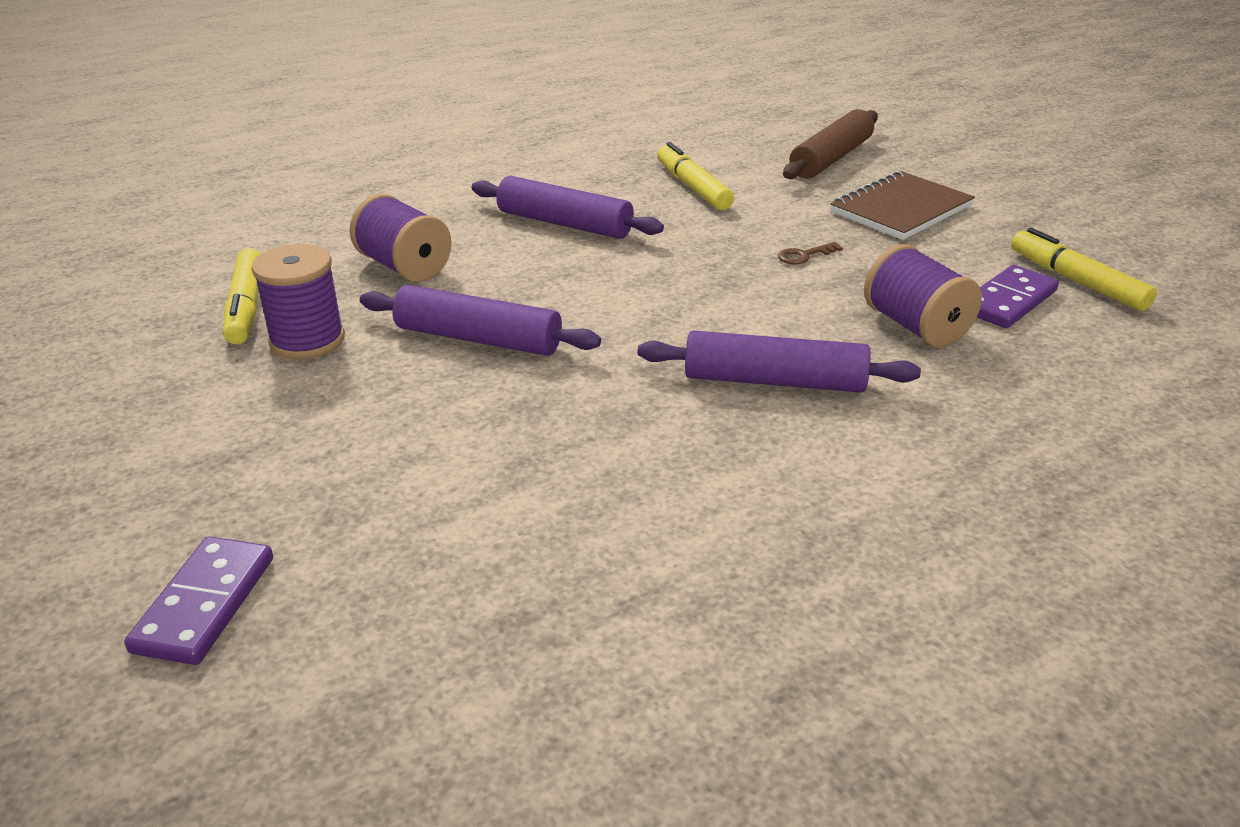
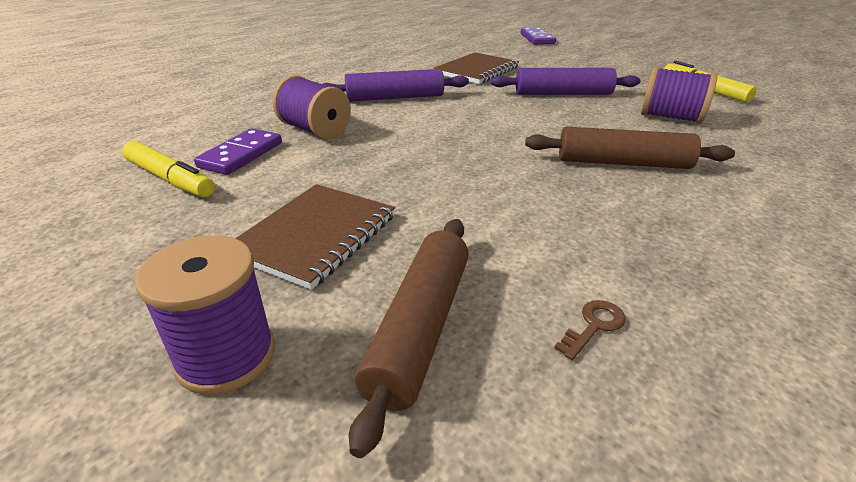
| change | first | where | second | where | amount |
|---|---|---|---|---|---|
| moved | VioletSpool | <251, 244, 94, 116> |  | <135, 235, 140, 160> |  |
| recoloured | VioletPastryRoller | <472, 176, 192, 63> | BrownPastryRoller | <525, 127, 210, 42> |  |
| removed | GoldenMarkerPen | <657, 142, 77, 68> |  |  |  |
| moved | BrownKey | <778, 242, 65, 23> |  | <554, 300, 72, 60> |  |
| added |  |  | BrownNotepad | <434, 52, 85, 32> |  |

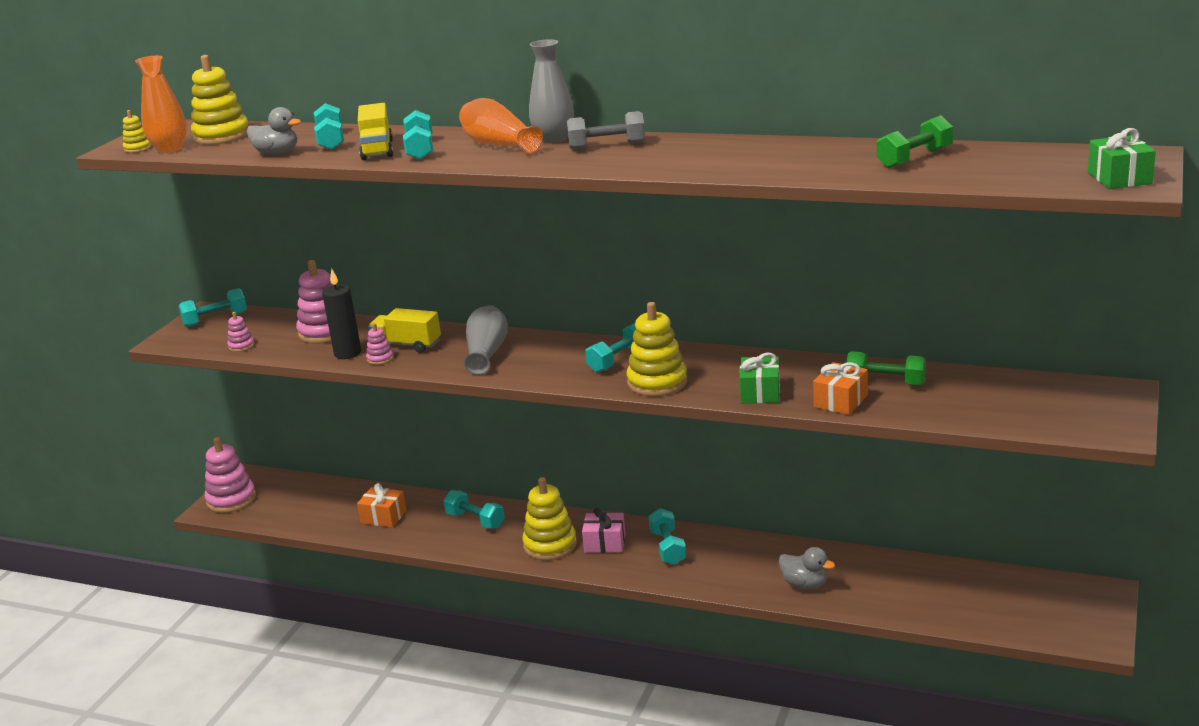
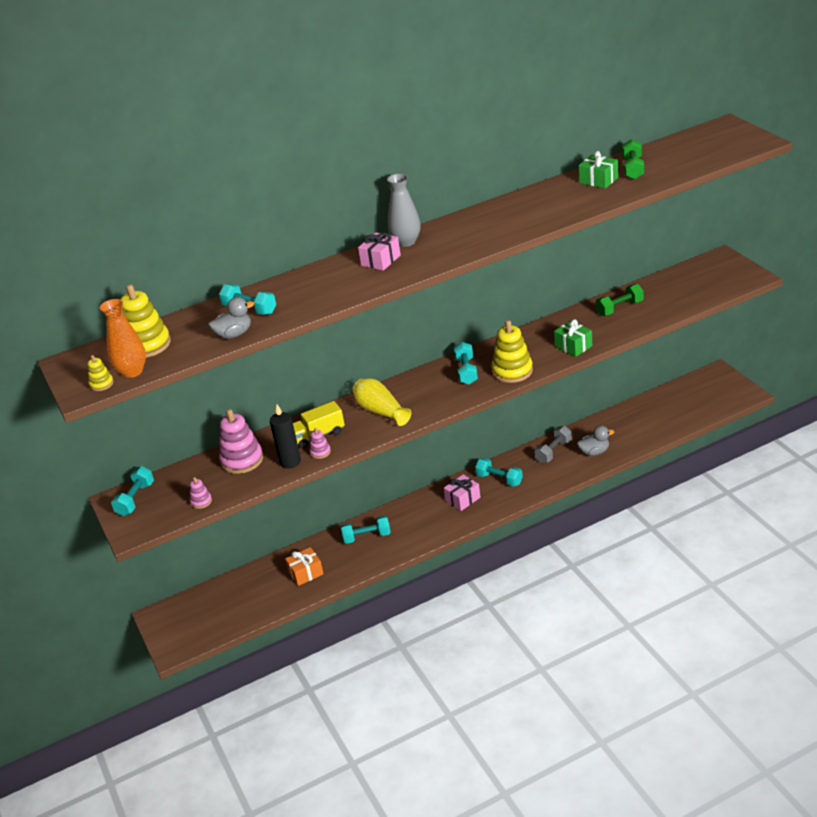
| change | first | where | second | where | amount |
|---|---|---|---|---|---|
| removed | RosyRingStacker | <204, 437, 52, 76> |  |  |  |
| removed | GoldenToyTruck | <358, 103, 35, 57> |  |  |  |
| removed | AquaHandWeight | <403, 110, 30, 50> |  |  |  |
| replaced | OrangeColouredFlowerVase | <459, 98, 84, 56> | RosyGift | <358, 232, 43, 39> |  |
| recoloured | AshGreyFlowerVase | <464, 305, 44, 70> | GoldenFlowerVase | <353, 378, 58, 48> |  |
| removed | GoldenRingStacker | <522, 477, 55, 83> |  |  |  |
| moved | AshGreyHandWeight | <567, 111, 78, 39> |  | <535, 426, 37, 37> |  |
| removed | OrangeColouredGift | <813, 362, 55, 53> |  |  |  |
| moved | EmeraldGift | <1088, 128, 68, 61> |  | <579, 151, 39, 38> |  |

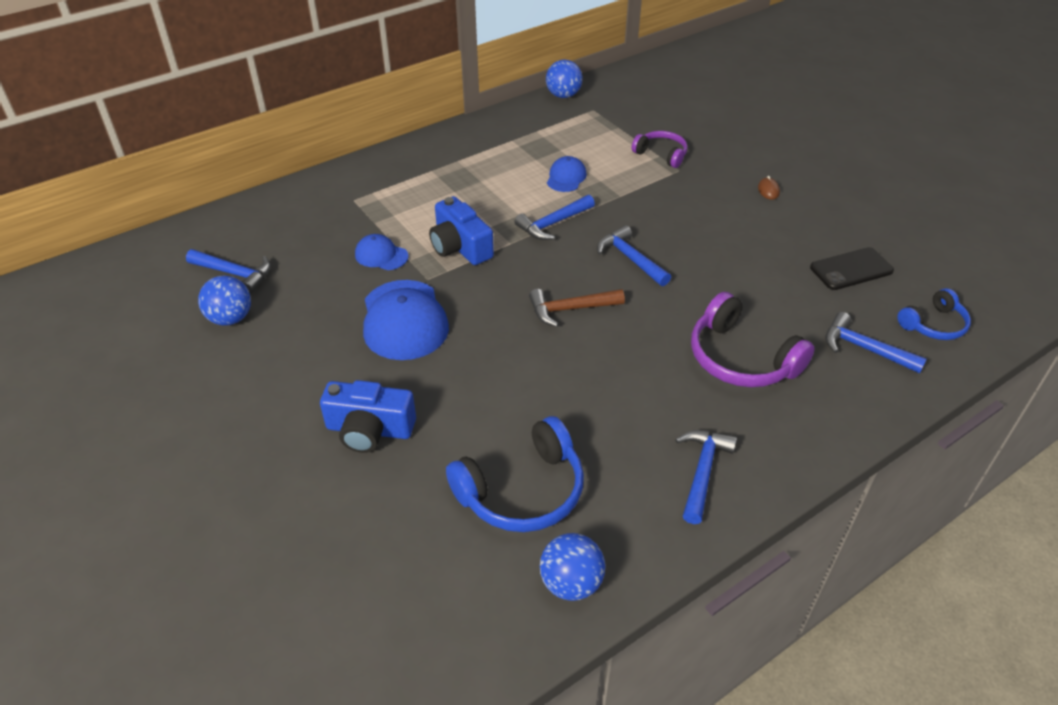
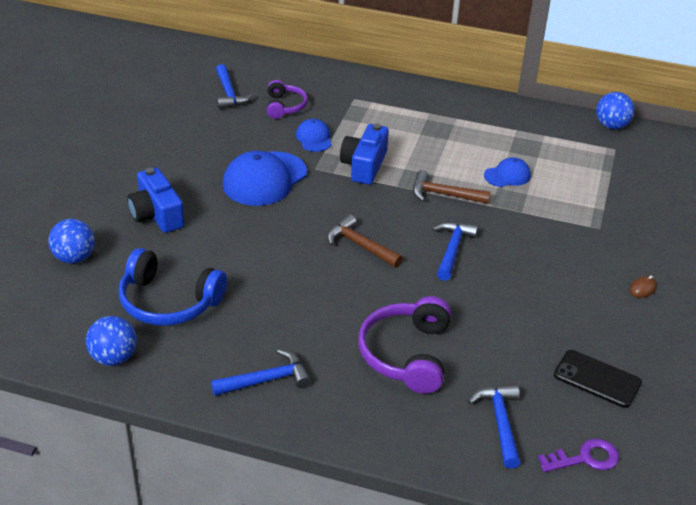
| change | first | where | second | where | amount |
|---|---|---|---|---|---|
| moved | CobaltBall | <198, 275, 53, 50> |  | <48, 219, 47, 45> |  |
| recoloured | CobaltCarpenter'sHammer | <514, 195, 81, 45> | BrownCarpenter'sHammer | <413, 170, 77, 34> |  |
| moved | VioletOverEarHeadphones | <632, 131, 56, 37> |  | <267, 80, 41, 39> |  |
| replaced | CobaltOverEarHeadphones | <897, 288, 74, 52> | VioletKey | <538, 439, 81, 33> |  |

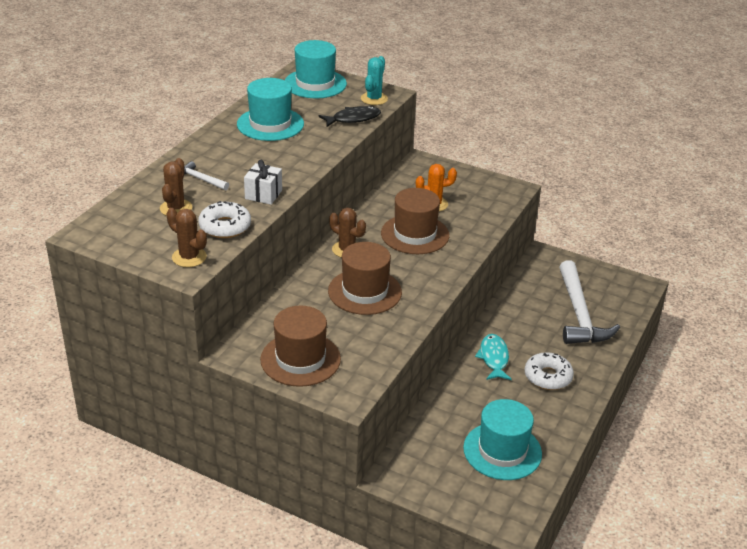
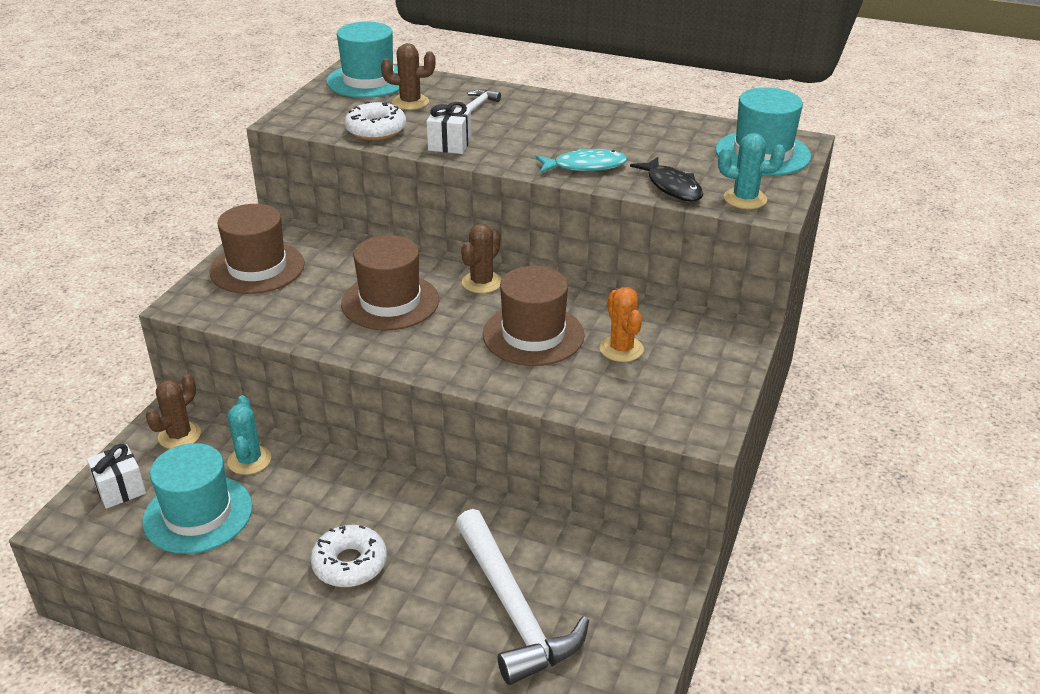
| change | first | where | second | where | amount |
|---|---|---|---|---|---|
| moved | BrownCactus | <166, 208, 41, 59> |  | <146, 374, 55, 75> |  |
| moved | AquaTopHat | <237, 78, 67, 63> |  | <326, 22, 73, 76> |  |
| moved | AquaToyFish | <475, 334, 37, 46> |  | <536, 148, 91, 25> |  |
| turned | WhiteCarpenter'sHammer | <559, 260, 61, 84> |  | <456, 509, 133, 176> | 105 degrees counterclockwise |
| added |  |  | WhiteGift | <87, 444, 59, 65> |  |
| added |  |  | AquaCactus | <227, 395, 44, 80> |  |

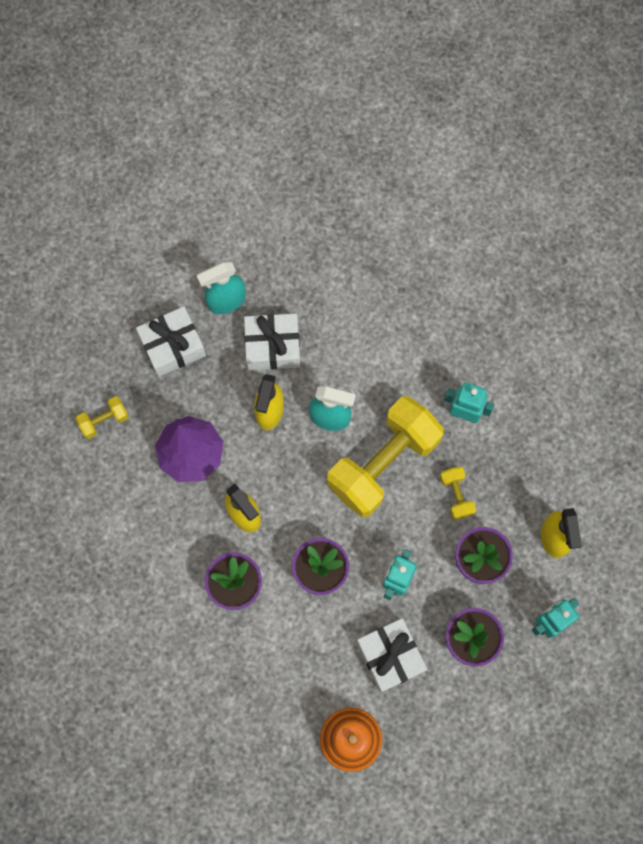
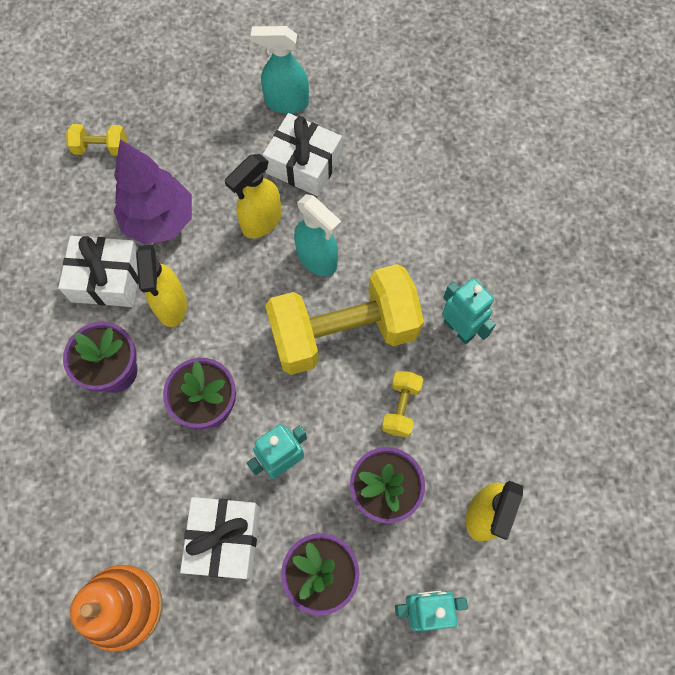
| change | first | where | second | where | amount |
|---|---|---|---|---|---|
| moved | WhiteGift | <136, 306, 70, 71> |  | <58, 236, 81, 71> |  |

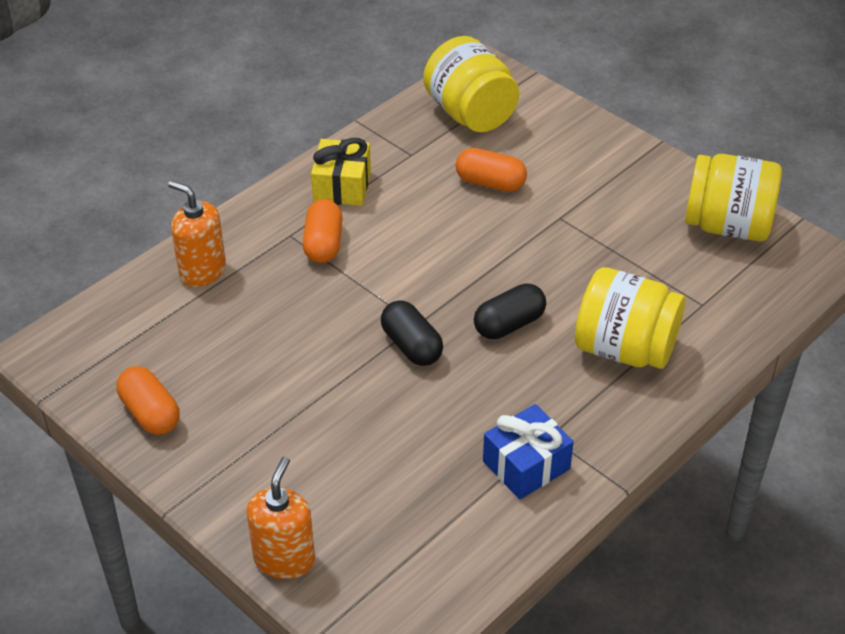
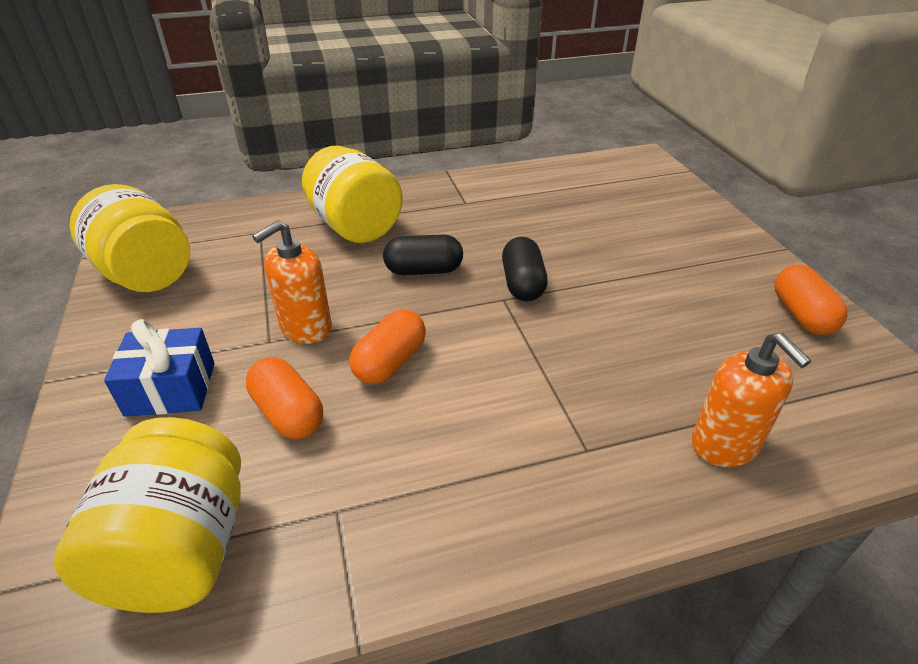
| change | first | where | second | where | amount |
|---|---|---|---|---|---|
| moved | OrangeColouredSoapPump | <247, 457, 68, 122> |  | <252, 220, 80, 124> |  |
| moved | OrangeColouredCapsule | <303, 199, 39, 64> |  | <349, 309, 77, 75> |  |
| removed | GoldenGift | <311, 138, 60, 68> |  |  |  |
| moved | CobaltGift | <483, 404, 91, 95> |  | <104, 319, 111, 98> |  |

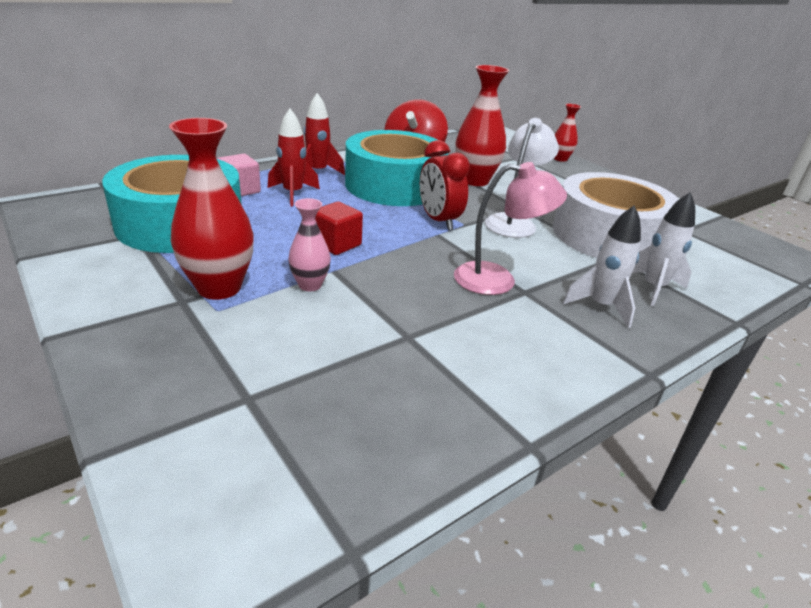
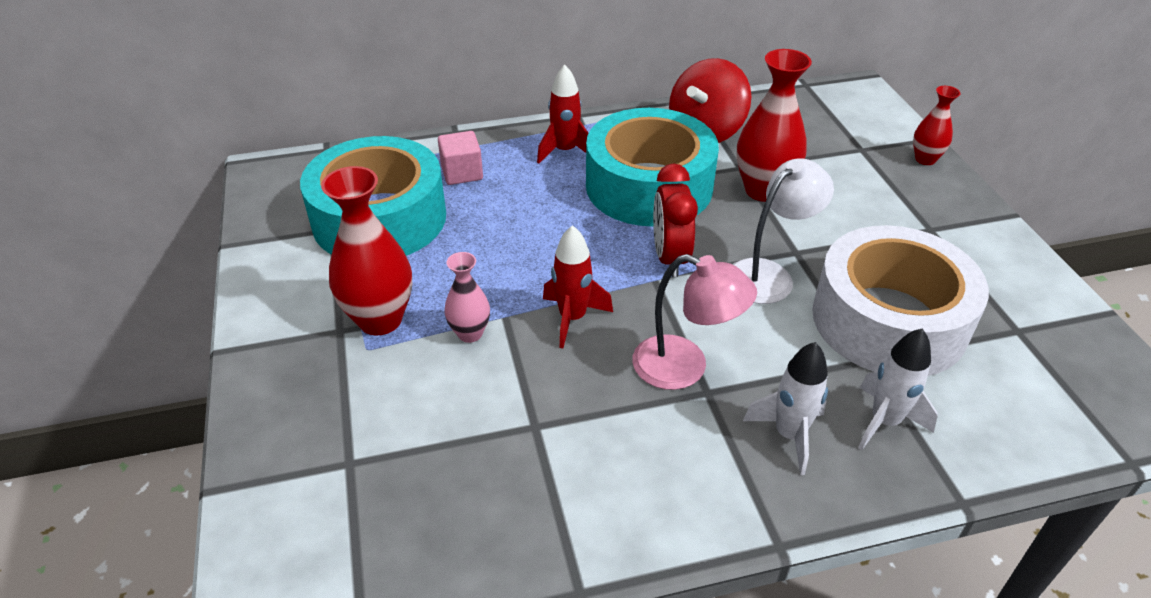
| change | first | where | second | where | amount |
|---|---|---|---|---|---|
| moved | CrimsonRocket | <268, 109, 52, 98> |  | <543, 225, 70, 123> |  |
| removed | CrimsonCube | <315, 201, 48, 54> |  |  |  |

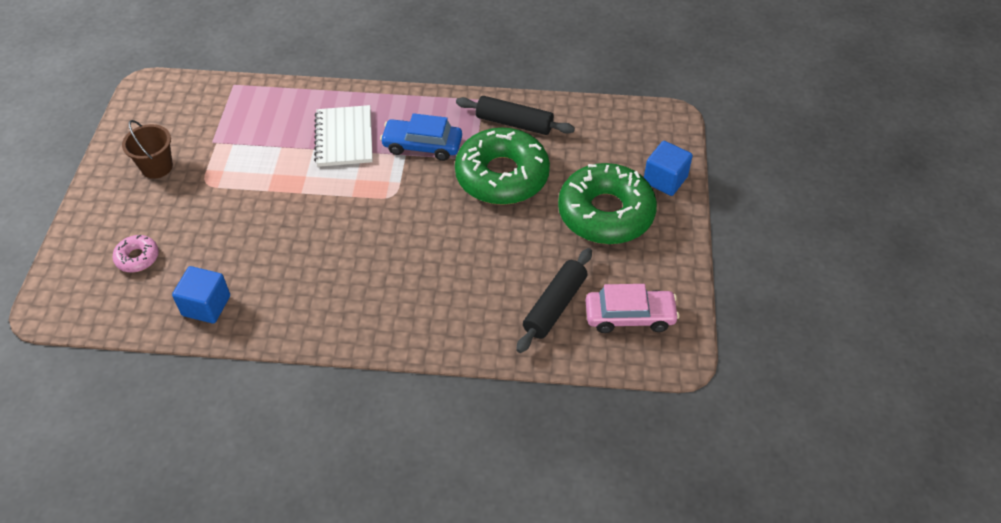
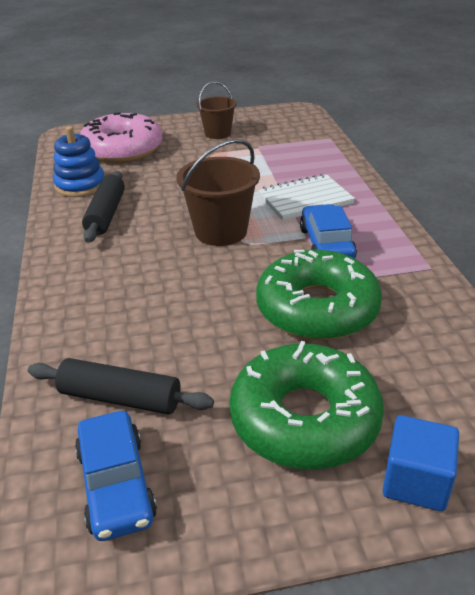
| change | first | where | second | where | amount |
|---|---|---|---|---|---|
| resized | RosyDoughnut | <112, 235, 47, 38> |  | <80, 112, 82, 51> | x2.28 |
| replaced | CobaltCube | <172, 266, 58, 57> | CobaltRingStacker | <53, 126, 51, 71> |  |
| moved | JetBlackPastryRoller | <456, 96, 119, 39> |  | <82, 171, 43, 72> |  |
| recoloured | RosyToyCar | <586, 284, 93, 49> | CobaltToyCar | <75, 411, 82, 130> |  |
| added |  |  | BrownPail | <176, 139, 84, 107> |  |

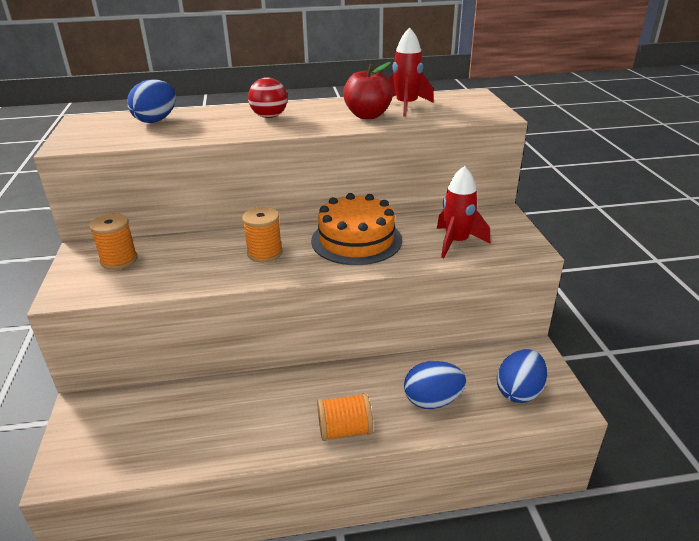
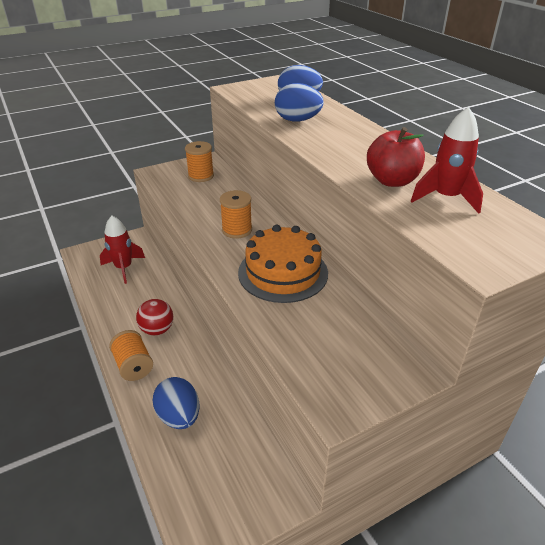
| change | first | where | second | where | amount |
|---|---|---|---|---|---|
| moved | CrimsonBall | <248, 77, 39, 41> |  | <136, 299, 37, 36> |  |
| moved | CrimsonRocket | <437, 166, 53, 92> |  | <100, 216, 45, 68> |  |
| moved | CobaltEggShape | <497, 349, 50, 54> |  | <275, 83, 48, 39> |  |

